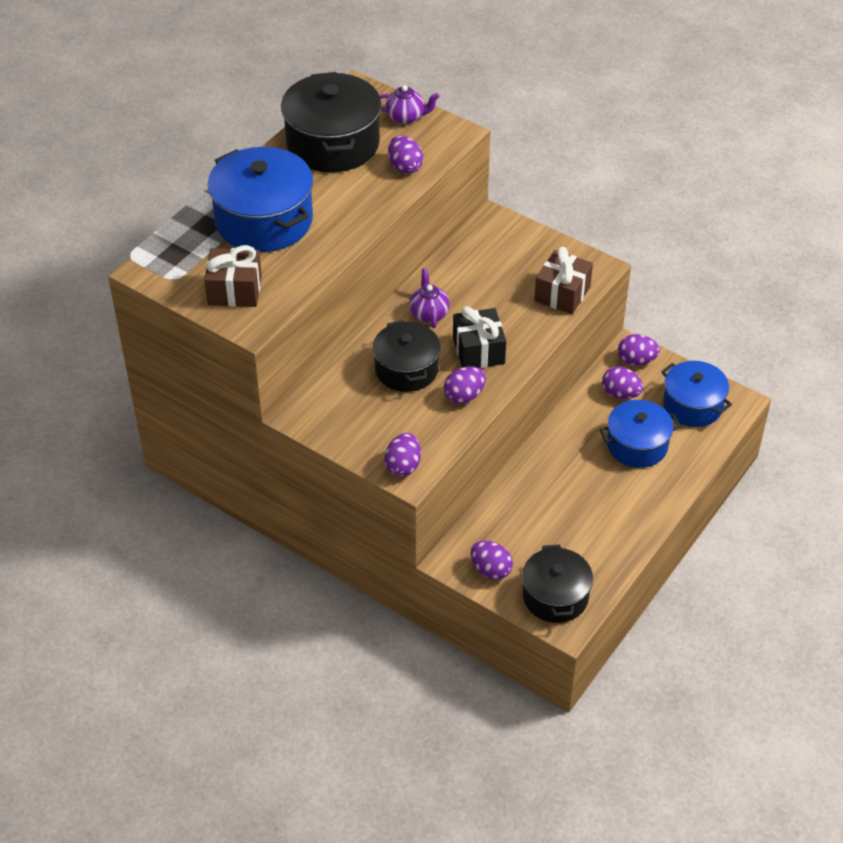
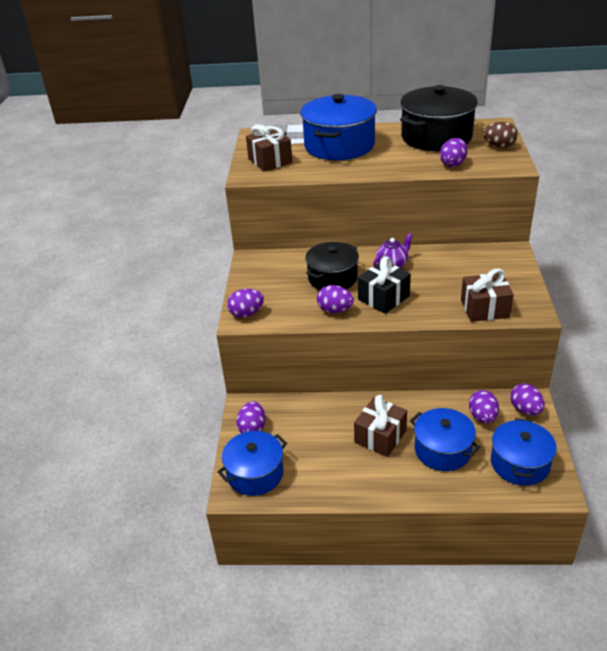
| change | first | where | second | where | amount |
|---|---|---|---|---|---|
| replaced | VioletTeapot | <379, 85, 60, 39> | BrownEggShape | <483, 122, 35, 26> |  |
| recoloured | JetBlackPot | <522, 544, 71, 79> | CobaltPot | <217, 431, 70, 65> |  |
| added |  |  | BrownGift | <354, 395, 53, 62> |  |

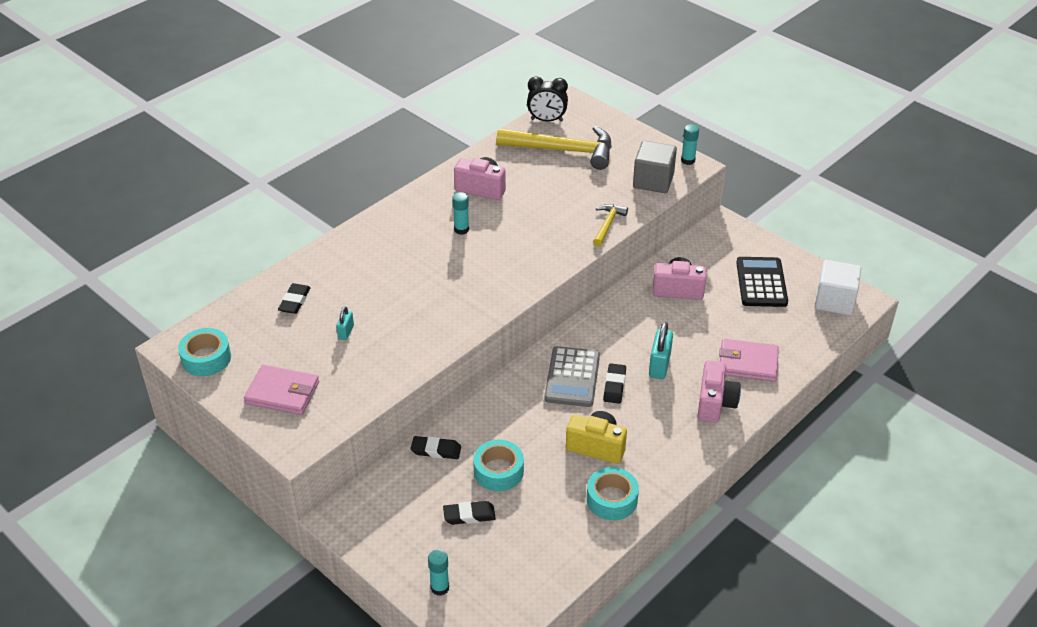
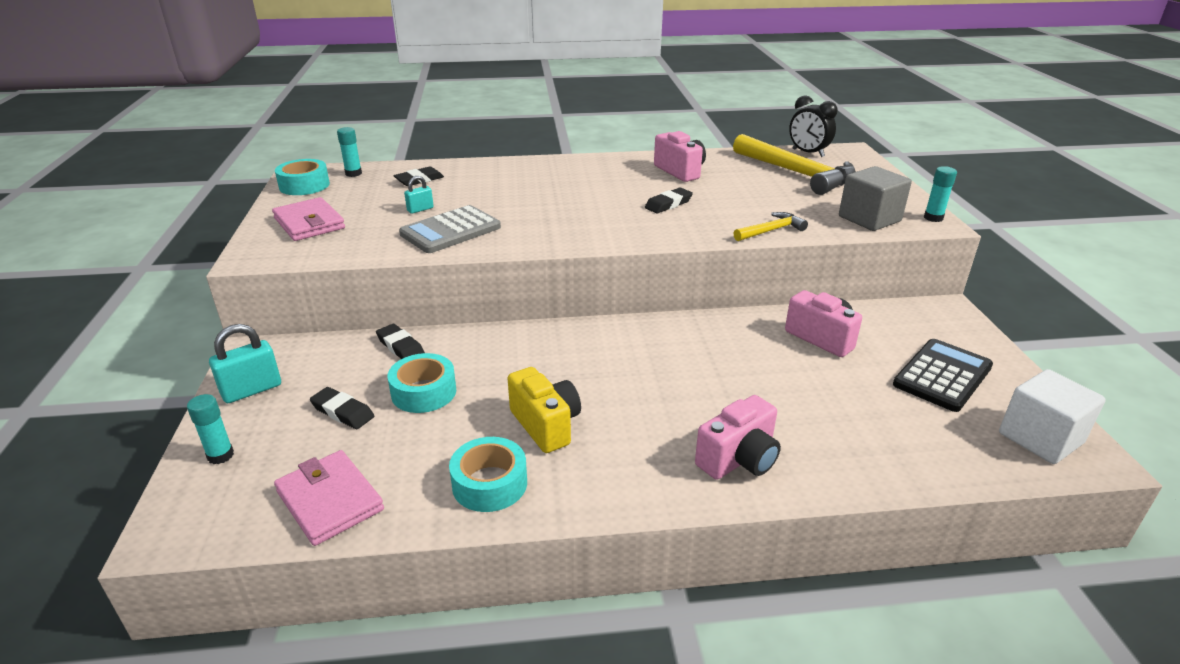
| change | first | where | second | where | amount |
|---|---|---|---|---|---|
| moved | AquaStickOfGlue | <452, 192, 17, 43> |  | <337, 127, 25, 50> |  |
| moved | AshGreyCalculator | <544, 346, 56, 61> |  | <399, 205, 102, 48> |  |
| moved | JetBlackPencilEraser | <603, 363, 23, 41> |  | <645, 187, 48, 26> |  |
| moved | AquaSmallLock | <649, 322, 24, 57> |  | <209, 324, 72, 79> |  |
| moved | RosyBillfold | <719, 339, 60, 43> |  | <274, 450, 110, 96> |  |

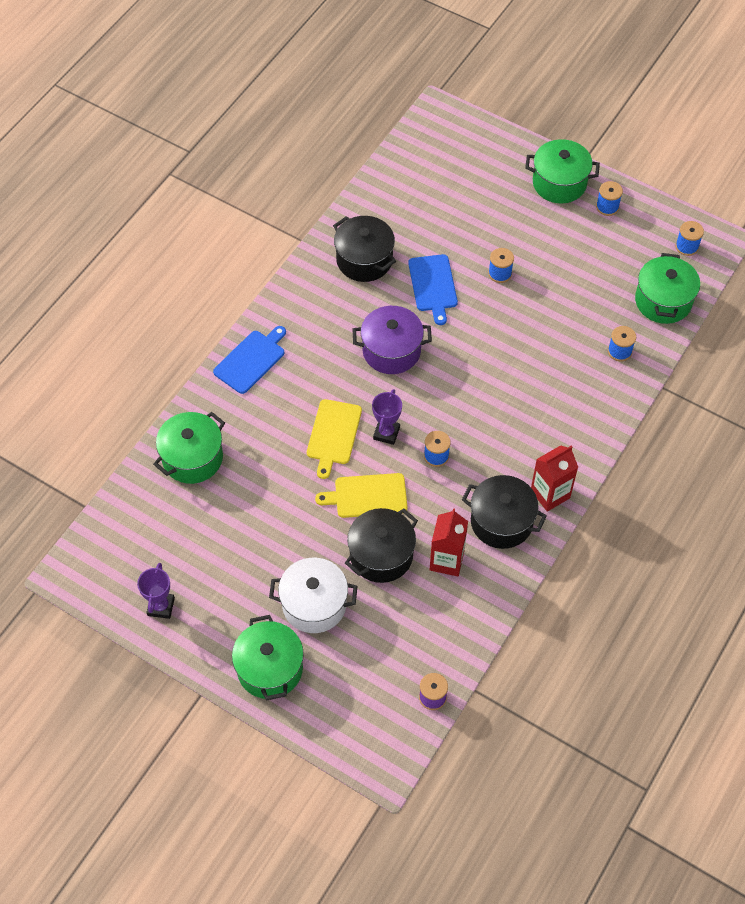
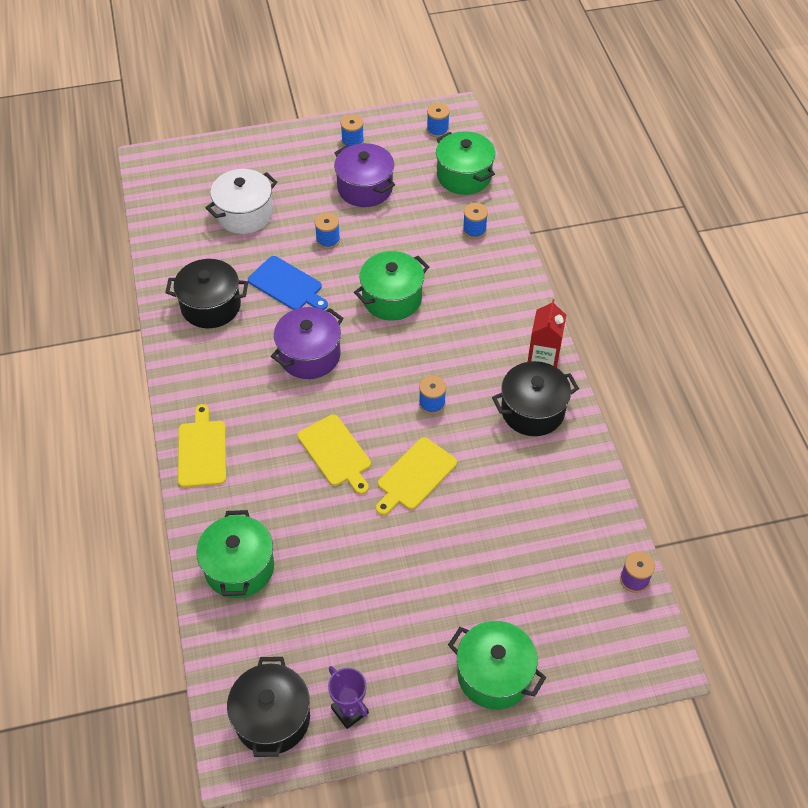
| change | first | where | second | where | amount |
|---|---|---|---|---|---|
| recoloured | CobaltCuttingBoard | <213, 326, 73, 68> | GoldenCuttingBoard | <178, 404, 48, 84> |  |
| moved | WhitePot | <269, 558, 88, 75> |  | <205, 169, 72, 65> |  |
| moved | JetBlackPot | <345, 508, 73, 75> |  | <227, 657, 83, 100> |  |
| removed | VioletAwardCup | <372, 389, 30, 56> |  |  |  |
| removed | CrimsonCarton | <430, 508, 38, 68> |  |  |  |
| moved | EmeraldPot | <525, 139, 75, 64> |  | <354, 251, 75, 70> |  |
| added |  |  | VioletPot | <334, 143, 61, 64> |  |

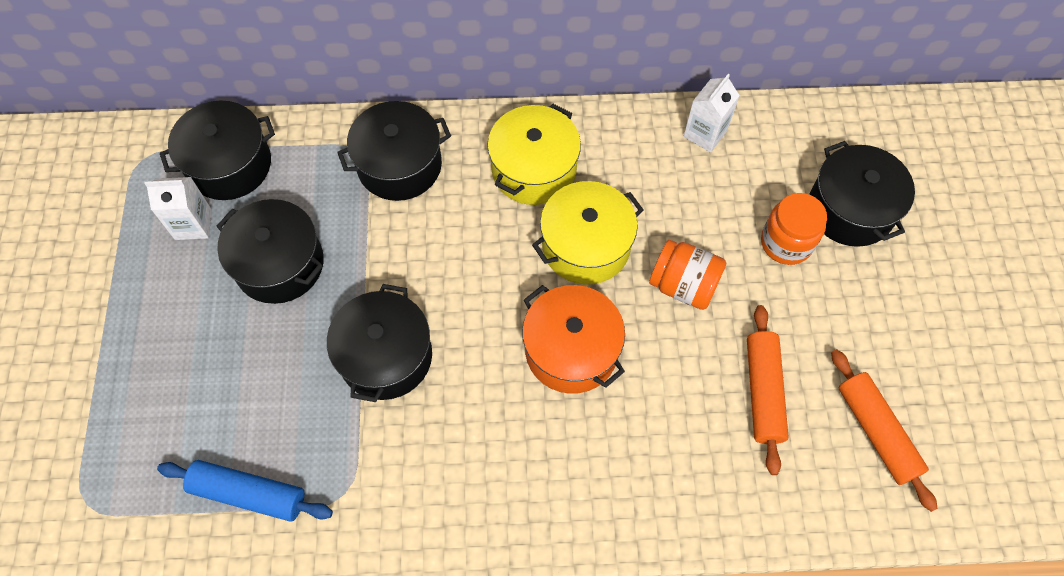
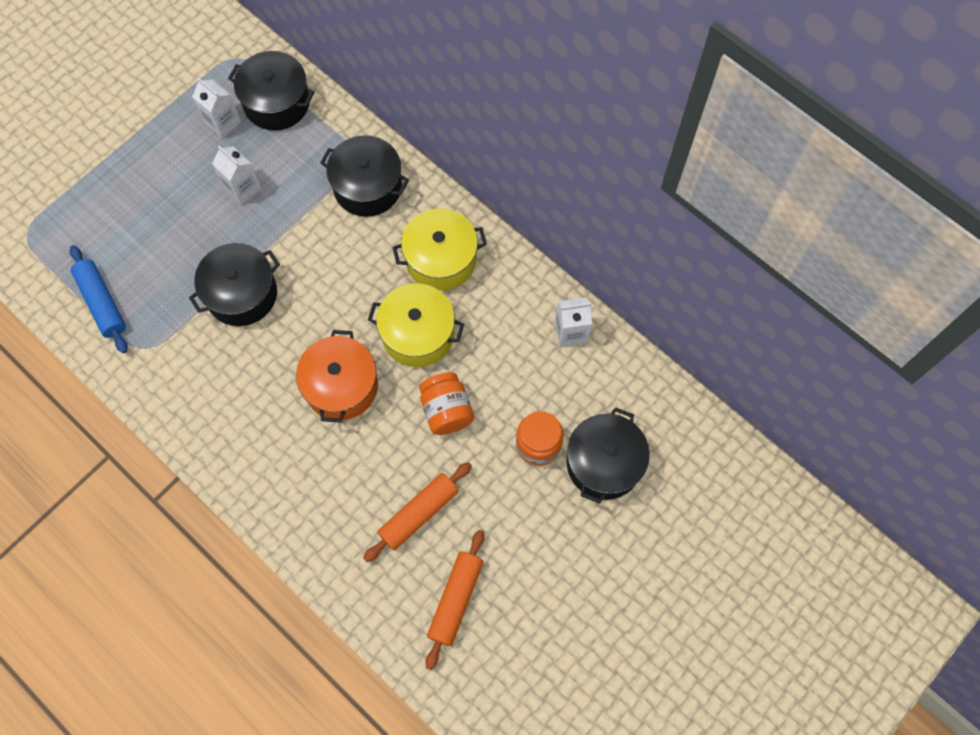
| change | first | where | second | where | amount |
|---|---|---|---|---|---|
| replaced | JetBlackPot | <216, 199, 108, 105> | WhiteCarton | <212, 146, 49, 59> |  |

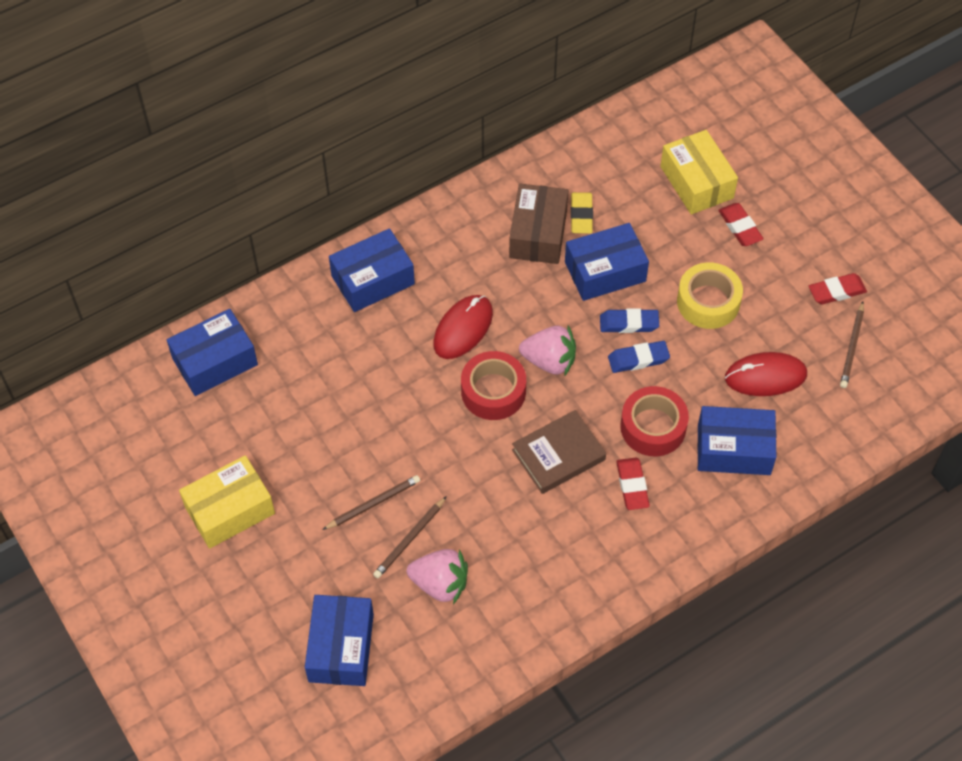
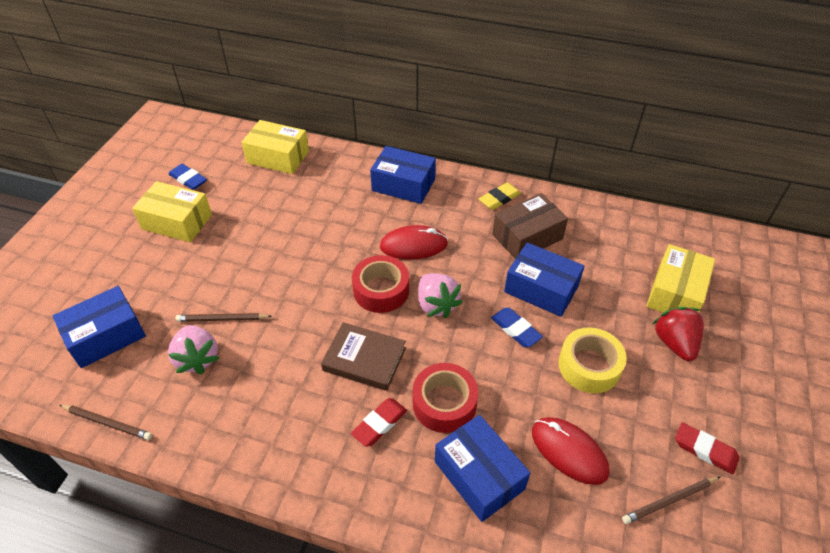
| change | first | where | second | where | amount |
|---|---|---|---|---|---|
| recoloured | CobaltPackage | <167, 309, 91, 87> | GoldenPackage | <241, 120, 68, 54> |  |
| moved | BrownLeadPencil | <322, 475, 98, 55> |  | <60, 405, 92, 35> |  |
| moved | GoldenPencilEraser | <571, 192, 22, 42> |  | <479, 182, 42, 28> |  |
| moved | CobaltPencilEraser | <608, 341, 62, 32> |  | <169, 164, 38, 26> |  |
| replaced | CrimsonPencilEraser | <718, 203, 46, 43> | CrimsonStrawberry | <653, 307, 51, 54> |  |

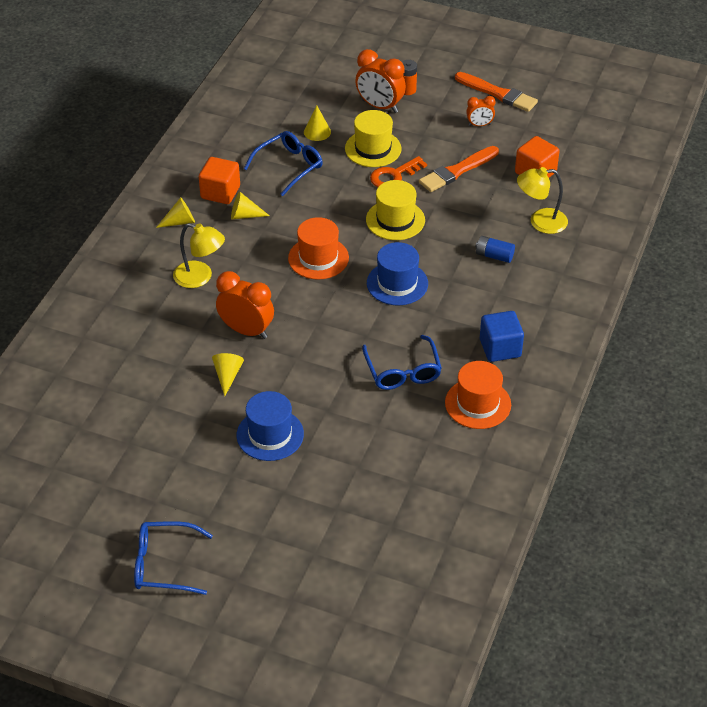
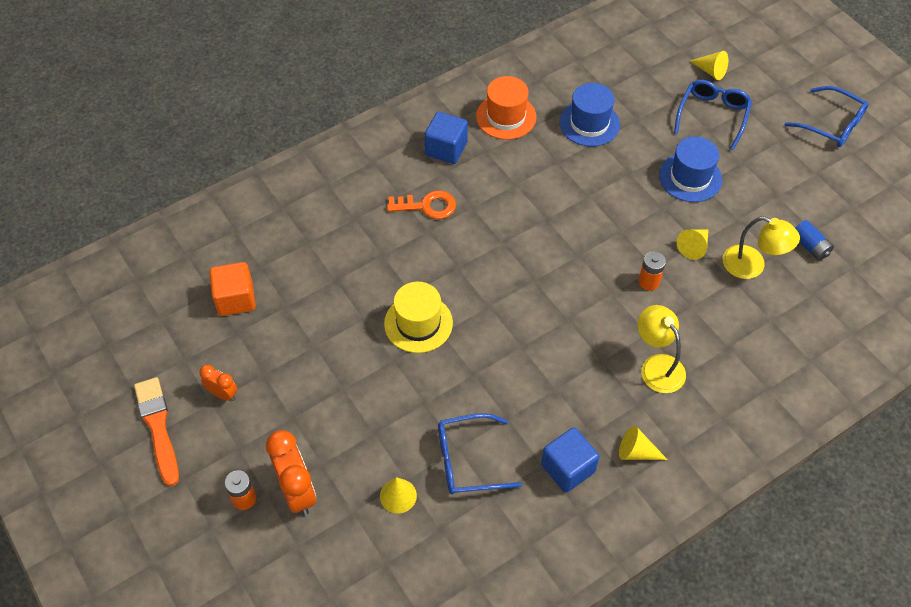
| change | first | where | second | where | amount |
|---|---|---|---|---|---|
| recoloured | OrangeColouredCube | <199, 157, 41, 47> | CobaltCube | <541, 427, 59, 65> |  |
| replaced | OrangeColouredBedsideClock | <216, 271, 58, 68> | OrangeColouredBattery | <639, 251, 27, 40> |  |
| moved | GoldenSolidCone | <231, 192, 39, 27> |  | <690, 51, 38, 29> |  |
| removed | OrangeColouredTopHat | <288, 217, 61, 63> |  |  |  |
| removed | GoldenTopHat | <345, 110, 57, 57> |  |  |  |
| moved | CobaltGlasses | <362, 335, 80, 55> |  | <674, 80, 78, 70> |  |
| moved | CobaltTopHat | <367, 242, 61, 63> |  | <559, 83, 61, 64> |  |
| moved | OrangeColouredKey | <370, 156, 57, 31> |  | <387, 190, 69, 29> |  |
| removed | OrangeColouredPaintBrush | <419, 146, 80, 46> |  |  |  |
| moved | CobaltBattery | <476, 236, 39, 27> |  | <795, 220, 39, 41> |  |
| moved | GoldenLamp | <517, 167, 51, 67> |  | <723, 216, 77, 63> |  |

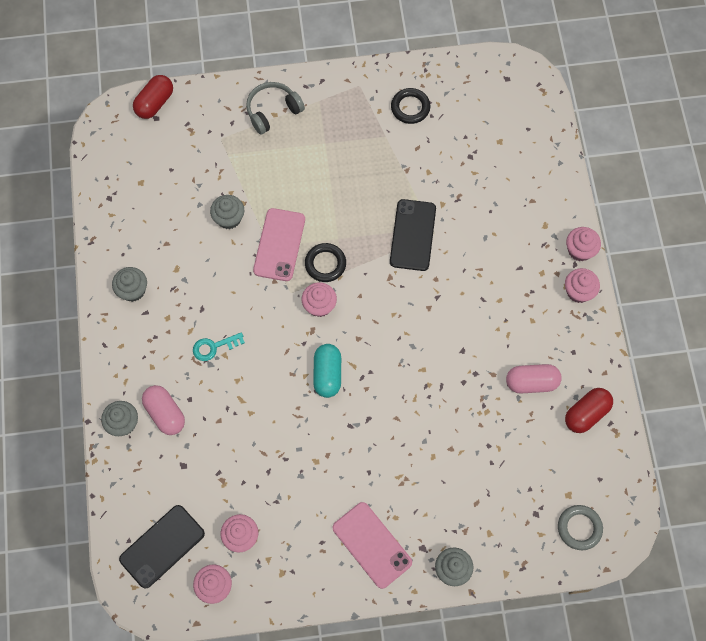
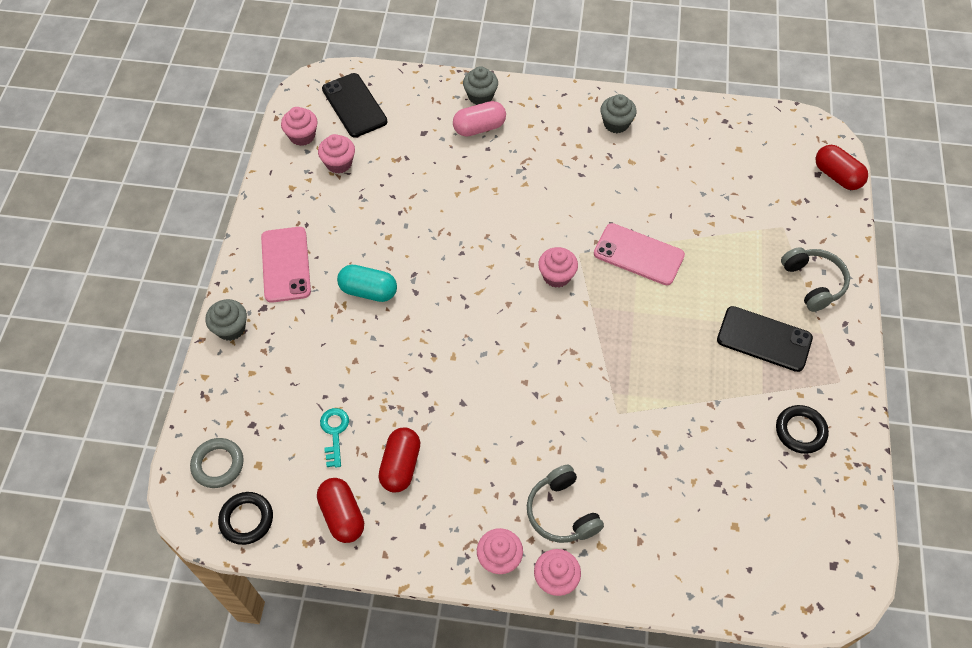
| change | first | where | second | where | amount |
|---|---|---|---|---|---|
| moved | AquaKey | <193, 332, 52, 29> |  | <320, 408, 29, 60> |  |
| removed | AshGreyFairyCake | <210, 195, 34, 34> |  |  |  |
| moved | JetBlackTorus | <305, 243, 41, 39> |  | <218, 492, 55, 53> |  |
| moved | AquaCapsule | <313, 344, 28, 54> |  | <337, 265, 60, 37> |  |
| turned | RosyPhone | <333, 502, 79, 87> |  | <261, 227, 50, 76> | 75 degrees counterclockwise |
| moved | JetBlackPhone | <390, 199, 46, 72> |  | <717, 306, 96, 66> |  |
| recoloured | RosyCapsule | <506, 364, 56, 29> | CrimsonCapsule | <378, 428, 42, 64> |  |
| added |  |  | AshGreyOverEarHeadphones | <527, 465, 77, 78> |  |

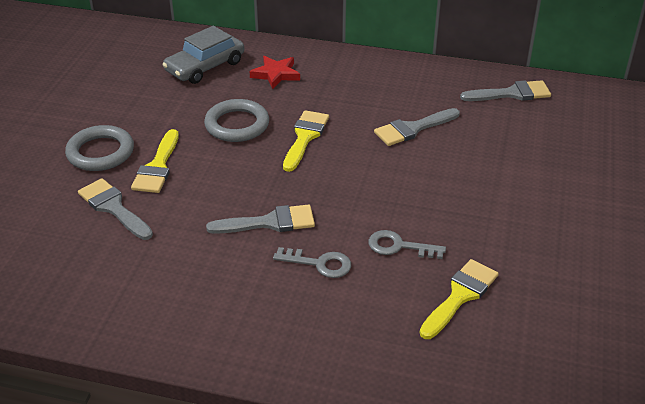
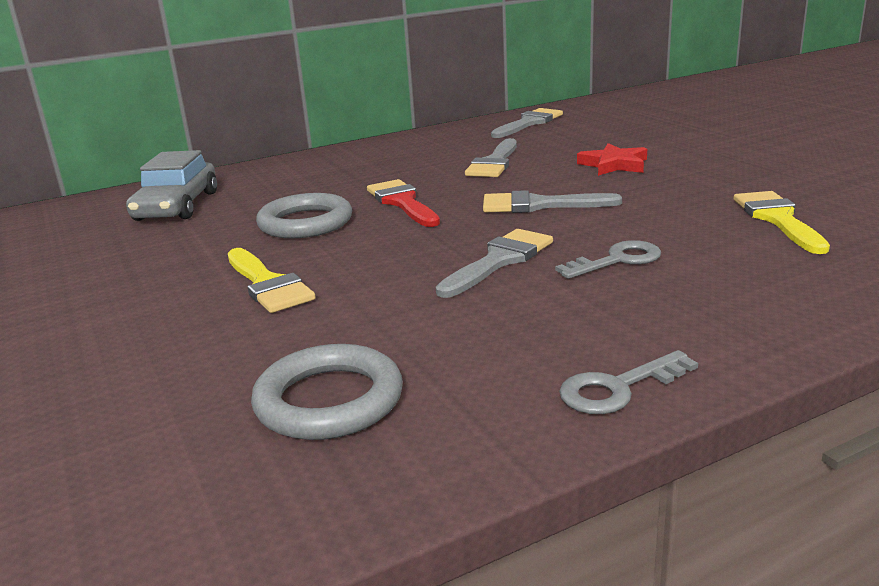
| change | first | where | second | where | amount |
|---|---|---|---|---|---|
| moved | AshGreyTorus | <65, 125, 69, 46> |  | <251, 344, 152, 96> |  |
| moved | AshGreyPaintBrush | <78, 178, 75, 62> |  | <483, 190, 139, 23> |  |
| moved | CrimsonStar | <249, 56, 51, 33> |  | <577, 143, 70, 33> |  |
| recoloured | GoldenPaintBrush | <283, 110, 46, 62> | CrimsonPaintBrush | <367, 179, 73, 48> |  |
| moved | AshGreyKey | <368, 230, 78, 29> |  | <559, 350, 139, 64> |  |

